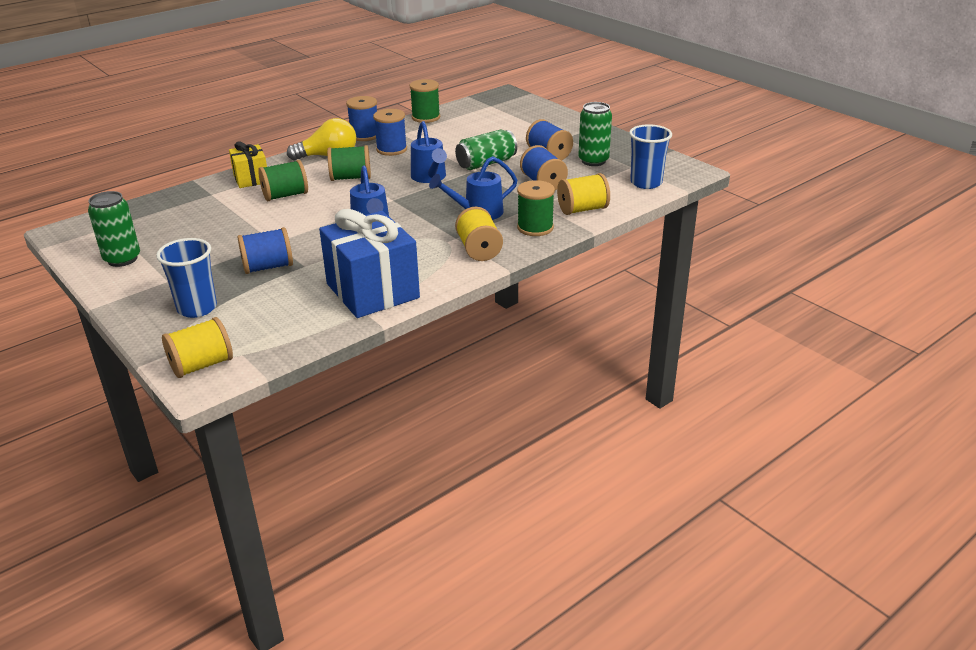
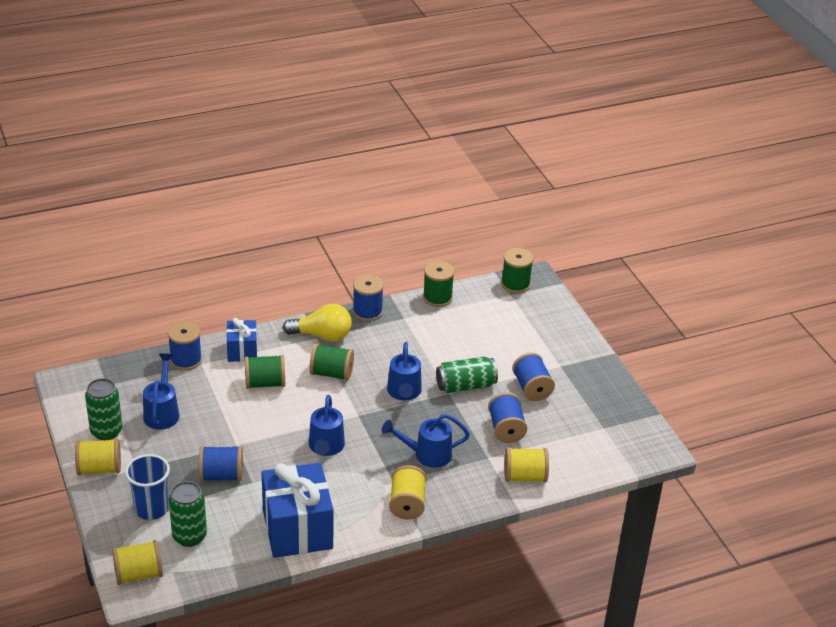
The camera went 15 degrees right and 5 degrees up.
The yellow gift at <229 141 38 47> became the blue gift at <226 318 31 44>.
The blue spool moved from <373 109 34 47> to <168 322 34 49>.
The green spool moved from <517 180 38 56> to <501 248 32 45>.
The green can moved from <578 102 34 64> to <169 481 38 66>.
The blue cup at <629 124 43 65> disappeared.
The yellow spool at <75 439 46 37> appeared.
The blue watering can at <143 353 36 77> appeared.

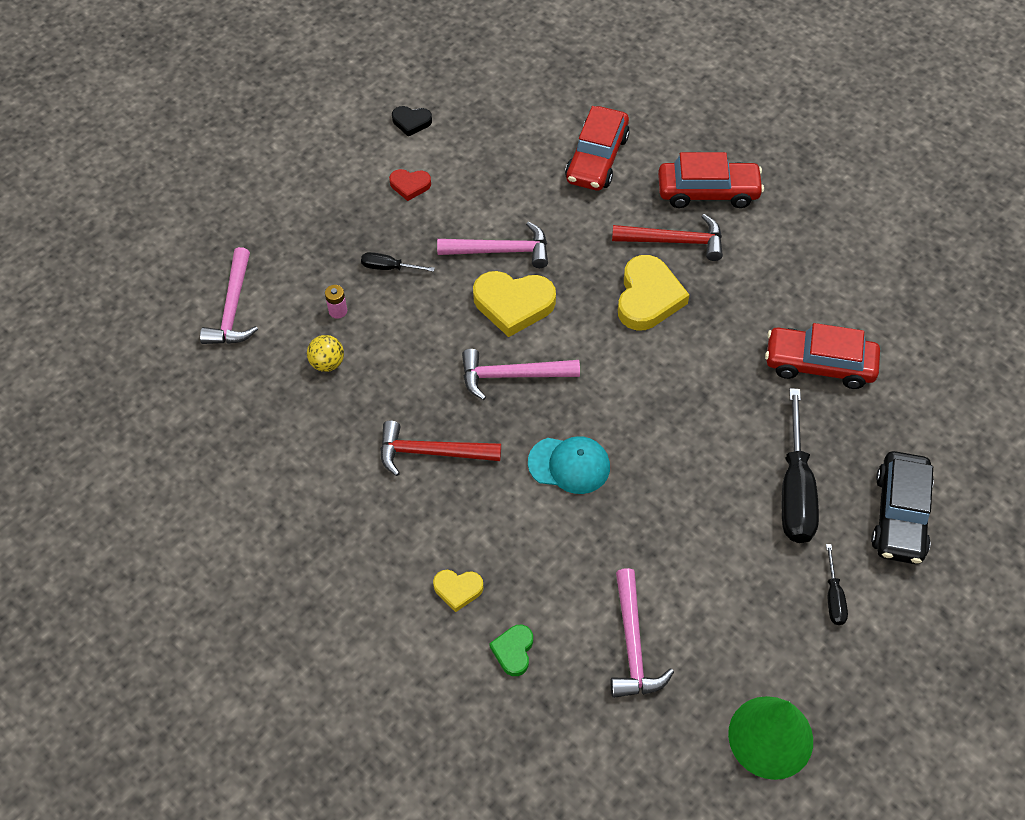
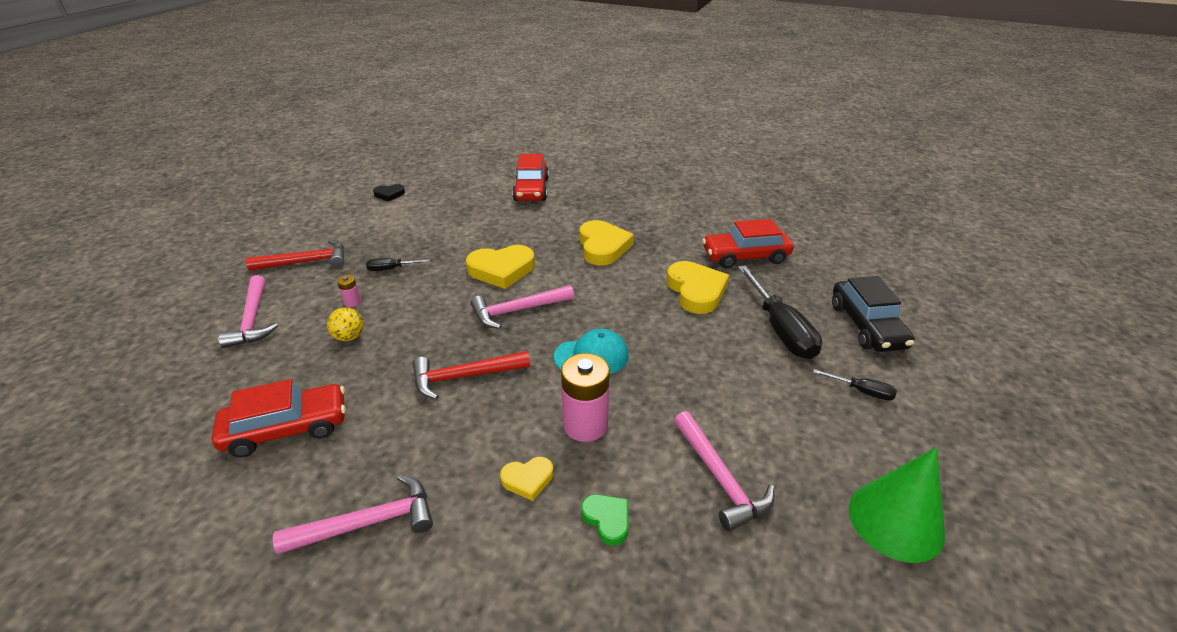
The camera went 20 degrees left and 20 degrees down.
The red heart at <389 169 42 32> disappeared.
The pink hammer moved from <437 221 111 47> to <273 474 160 80>.
The green heart at <489 625 44 51> turned 150 degrees clockwise.
The red hammer moved from <612 214 111 47> to <246 240 99 31>.
The red car moved from <658 152 106 56> to <212 379 134 78>.
The black screwdriver at <826 544 22 81> turned 45 degrees counterclockwise.
The pink battery at <561 353 49 89> appeared.
The yellow heart at <666 261 63 53> appeared.

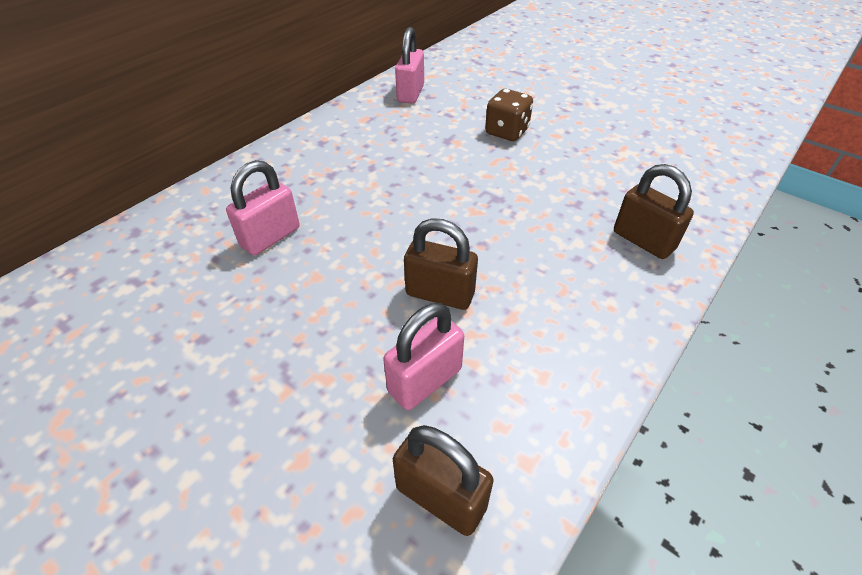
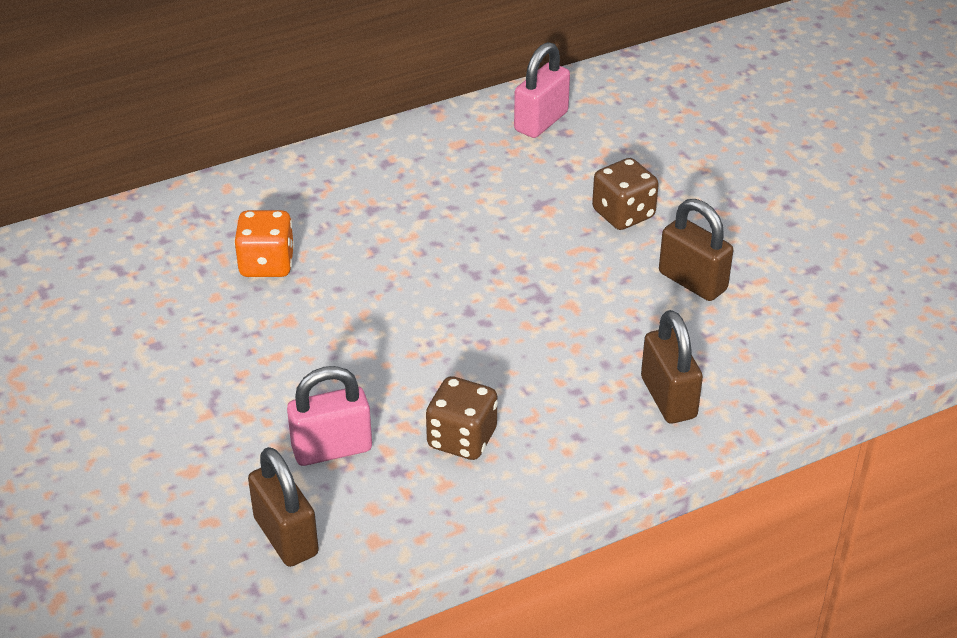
The camera went 25 degrees right and 5 degrees down.
The pink padlock at <226 160 73 95> was replaced by the orange dice at <234 210 60 67>.
The brown padlock moved from <404 218 74 92> to <659 199 74 102>.
The brown dice at <426 376 72 84> appeared.

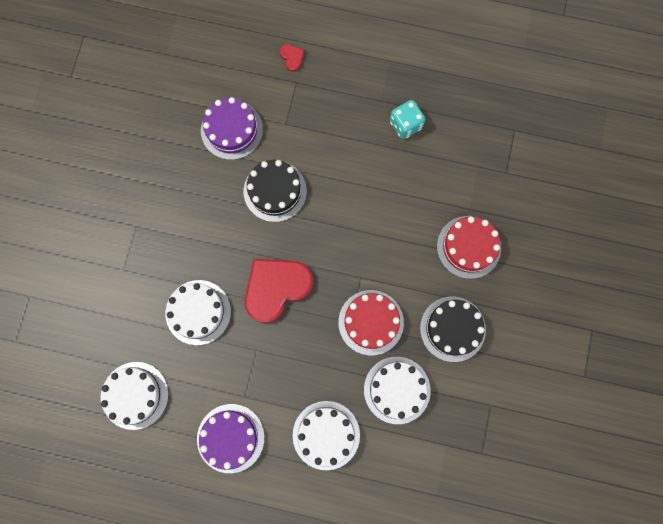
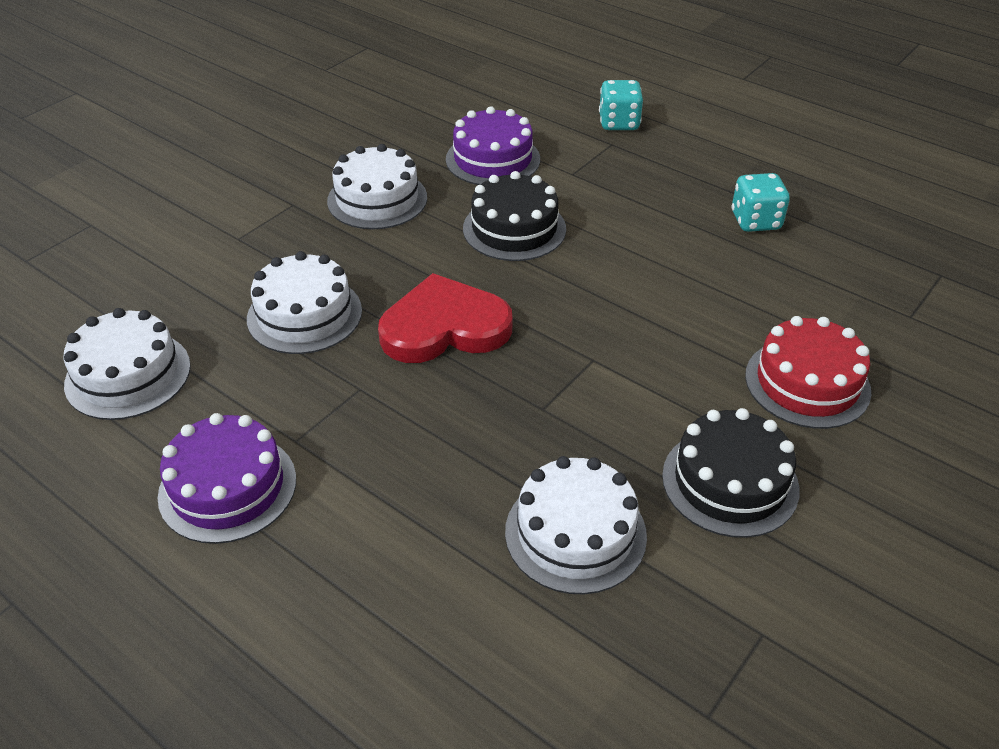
The camera went 25 degrees right and 35 degrees down.
The red heart at <279 44 26 28> was replaced by the turquoise dice at <599 80 44 50>.
The white cake moved from <293 401 67 69> to <327 144 100 85>.
The red cake at <338 290 66 65> disappeared.

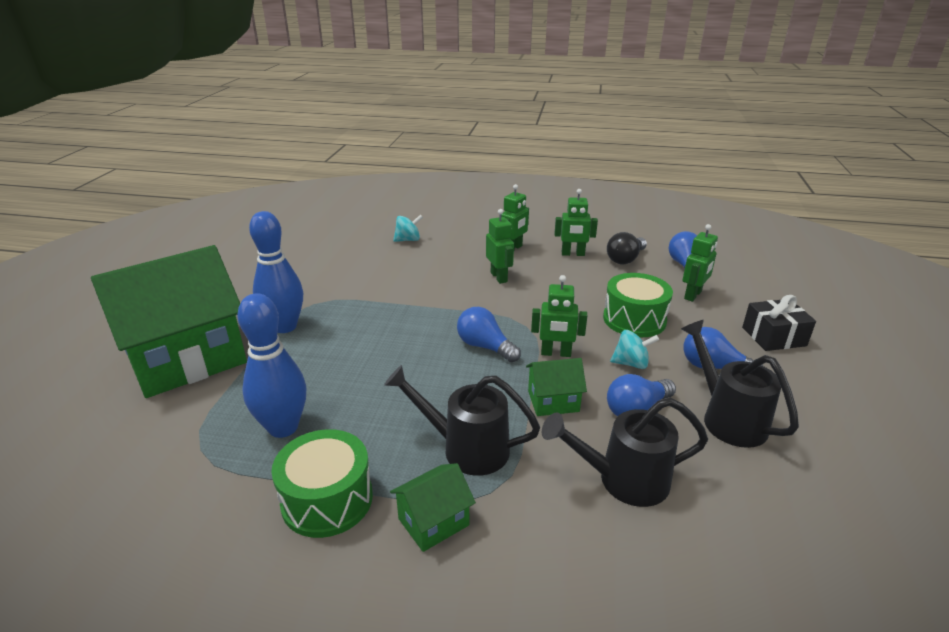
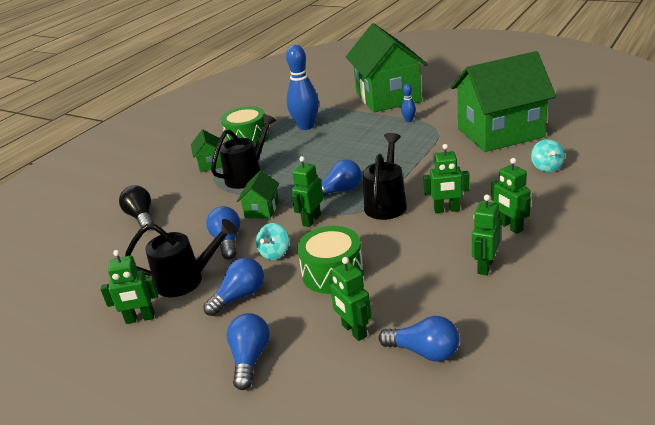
The camera went 115 degrees right and 0 degrees up.
The blue bowling pin at <249 211 54 122> changed to 0.45 times the size.
The black watering can moved from <542 397 166 110> to <363 133 44 87>.
The black light bulb moved from <607 232 40 32> to <119 185 35 45>.
The black gift at <742 295 74 56> was replaced by the blue light bulb at <227 313 43 77>.
The green robot at <100 250 58 74> appeared.
The green house at <451 51 105 101> appeared.

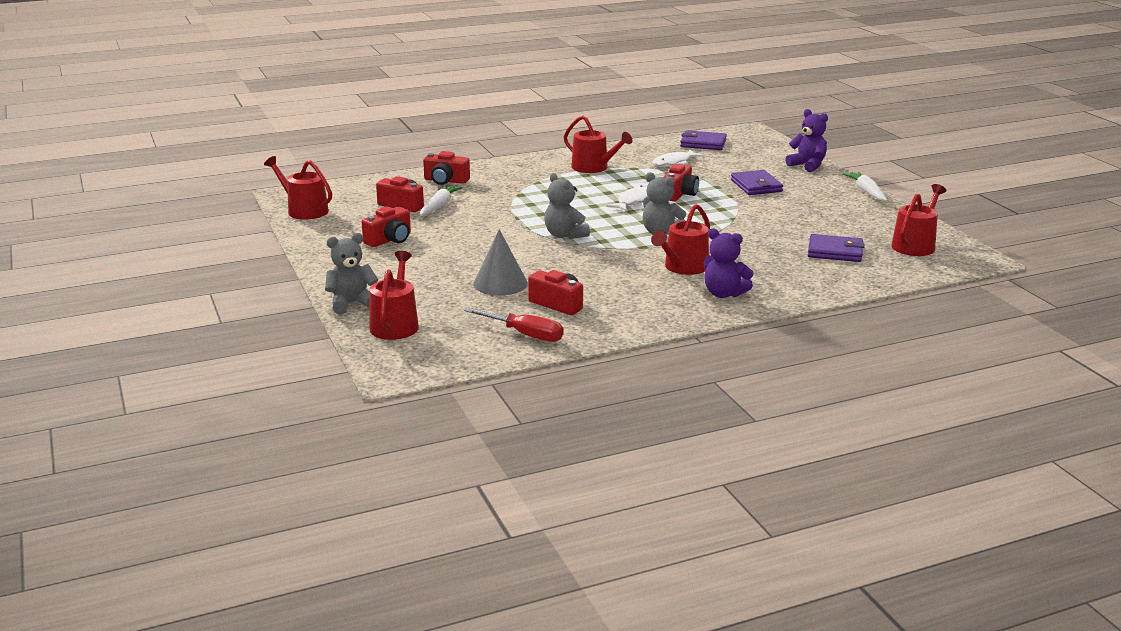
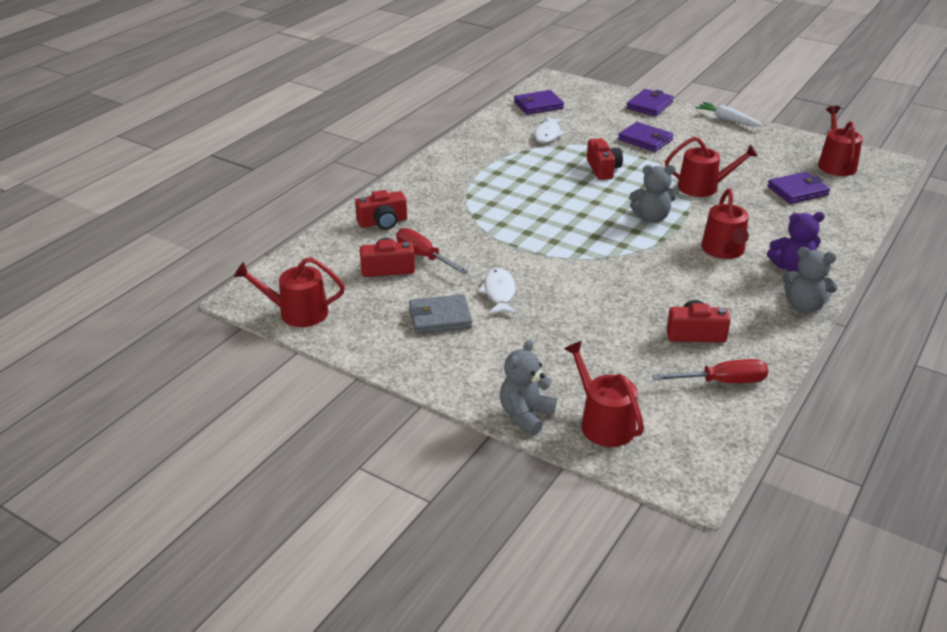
The camera went 35 degrees left and 10 degrees up.
The red camera at <362 206 49 41> was replaced by the grey wallet at <409 294 64 40>.
The white carrot at <421 185 41 31> was replaced by the red screwdriver at <396 228 73 46>.
The grey cone at <473 229 55 67> disappeared.
The grey teddy bear moved from <544 173 46 66> to <782 247 56 66>.
The red watering can moved from <564 116 68 57> to <665 137 93 60>.
The white fish moved from <606 185 42 27> to <477 268 40 47>.
The purple teddy bear at <785 109 43 63> was replaced by the purple wallet at <626 89 48 27>.

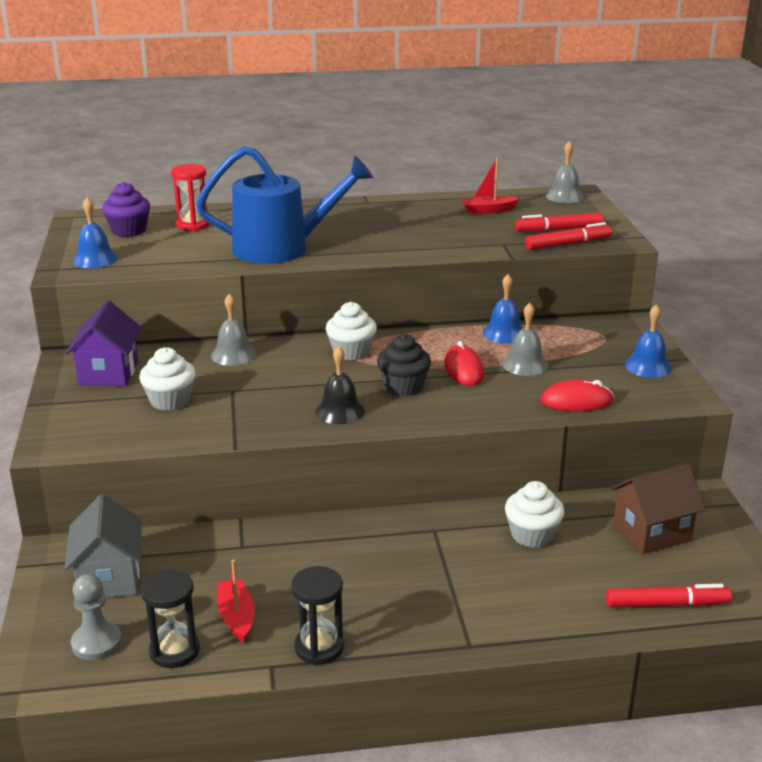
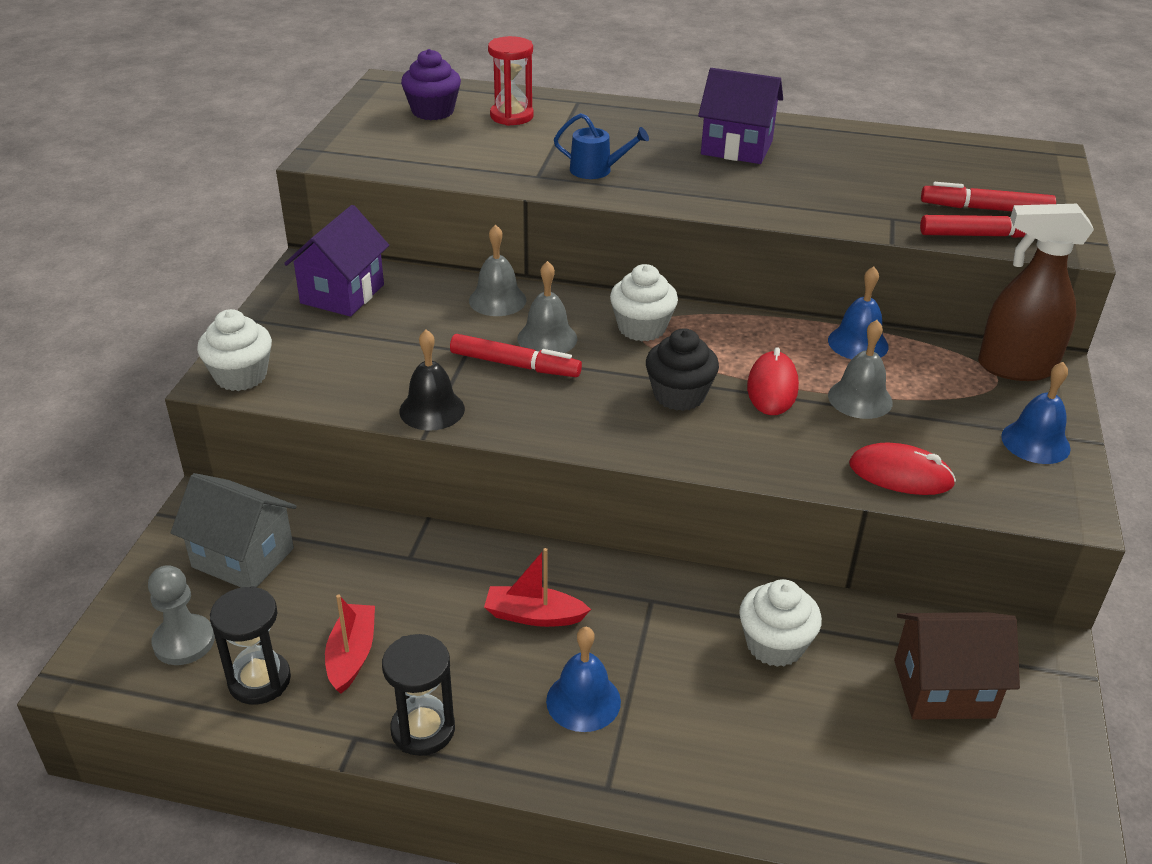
The camera went 20 degrees right and 10 degrees up.
The grey house at <64 494 78 104> turned 75 degrees counterclockwise.
The blue bell moved from <73 197 45 71> to <546 627 75 105>.
The white cupcake moved from <139 347 57 64> to <197 309 75 82>.
The blue watering can at <196 146 177 118> changed to 0.42 times the size.
The black bell moved from <315 346 50 78> to <399 330 66 101>.
The red boat moved from <461 158 59 56> to <484 548 107 79>.
The grey bell moved from <545 140 39 63> to <517 261 60 92>.
The red marker moved from <606 584 126 24> to <450 334 132 43>.
The purple house at <698 68 85 96> appeared.
The brown spray bottle at <978 204 116 177> appeared.

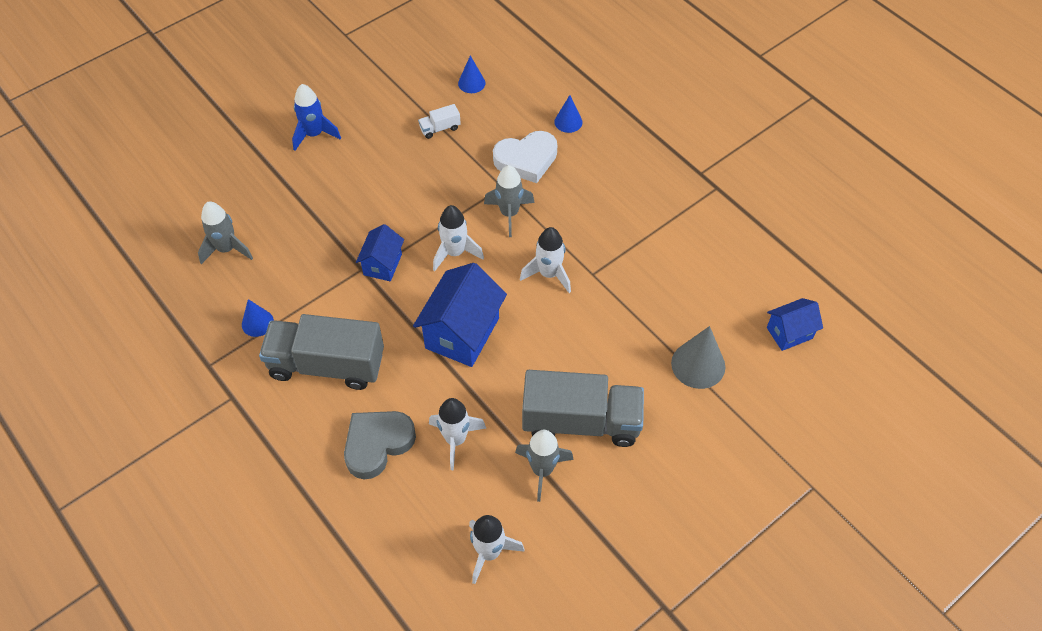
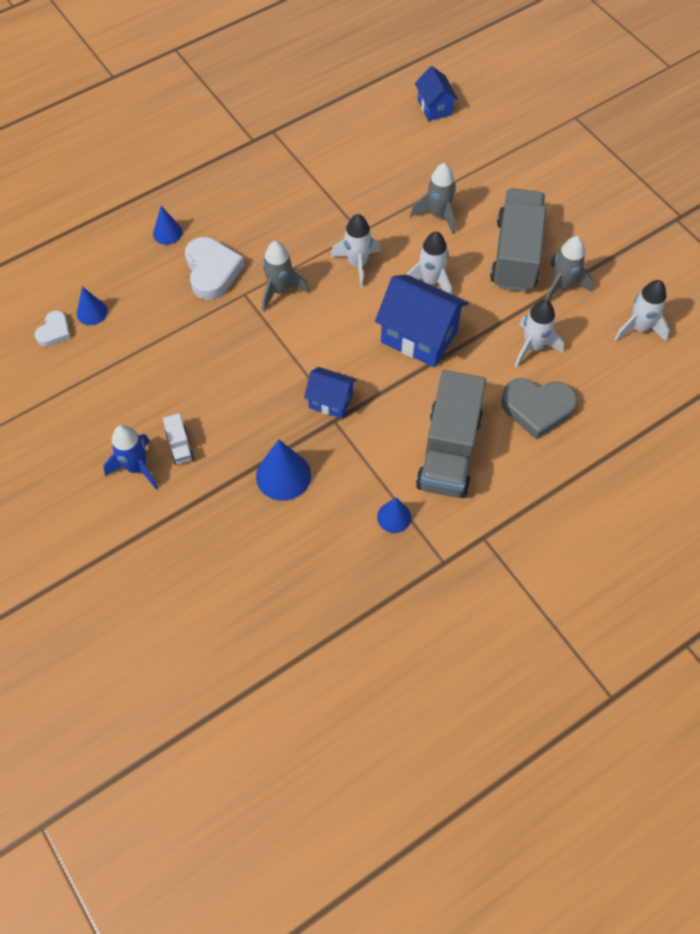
The camera went 85 degrees left and 5 degrees up.
The grey rocket moved from <198 202 55 62> to <410 163 46 71>.
The grey heart at <344 411 72 68> turned 45 degrees counterclockwise.
The white truck moved from <418 104 43 35> to <163 413 31 52>.
The white rocket moved from <433 205 51 66> to <405 231 47 64>.
The grey cone at <671 326 54 63> disappeared.
The white heart at <35 311 36 36> appeared.
The blue cone at <256 439 55 62> appeared.

